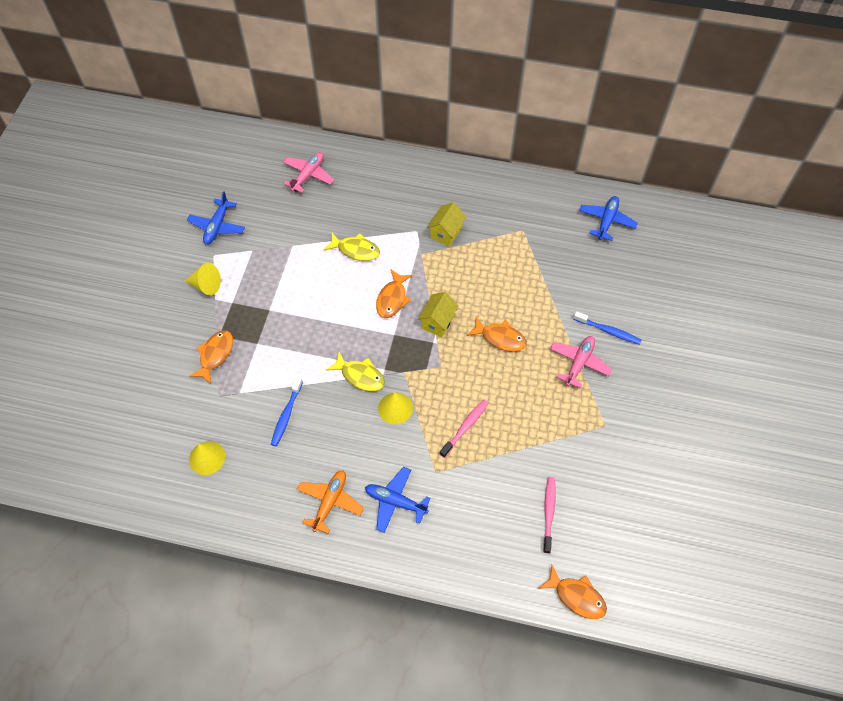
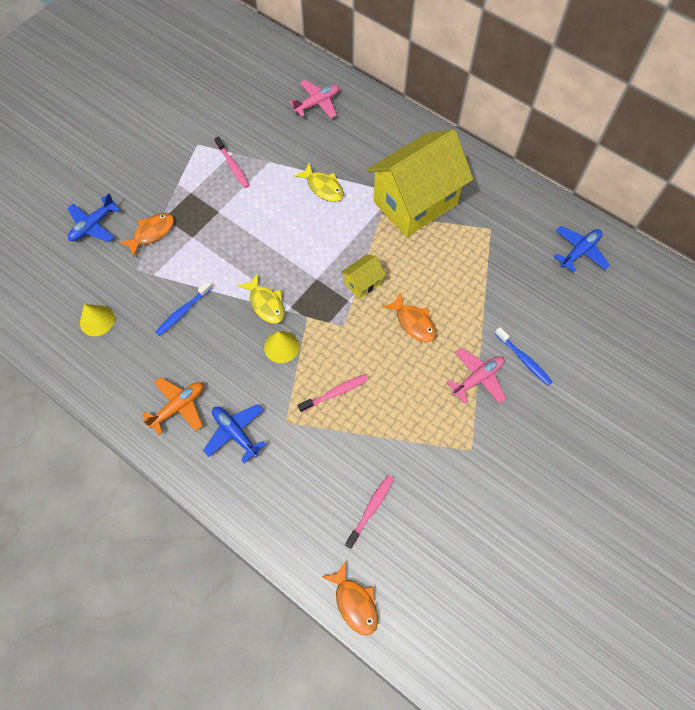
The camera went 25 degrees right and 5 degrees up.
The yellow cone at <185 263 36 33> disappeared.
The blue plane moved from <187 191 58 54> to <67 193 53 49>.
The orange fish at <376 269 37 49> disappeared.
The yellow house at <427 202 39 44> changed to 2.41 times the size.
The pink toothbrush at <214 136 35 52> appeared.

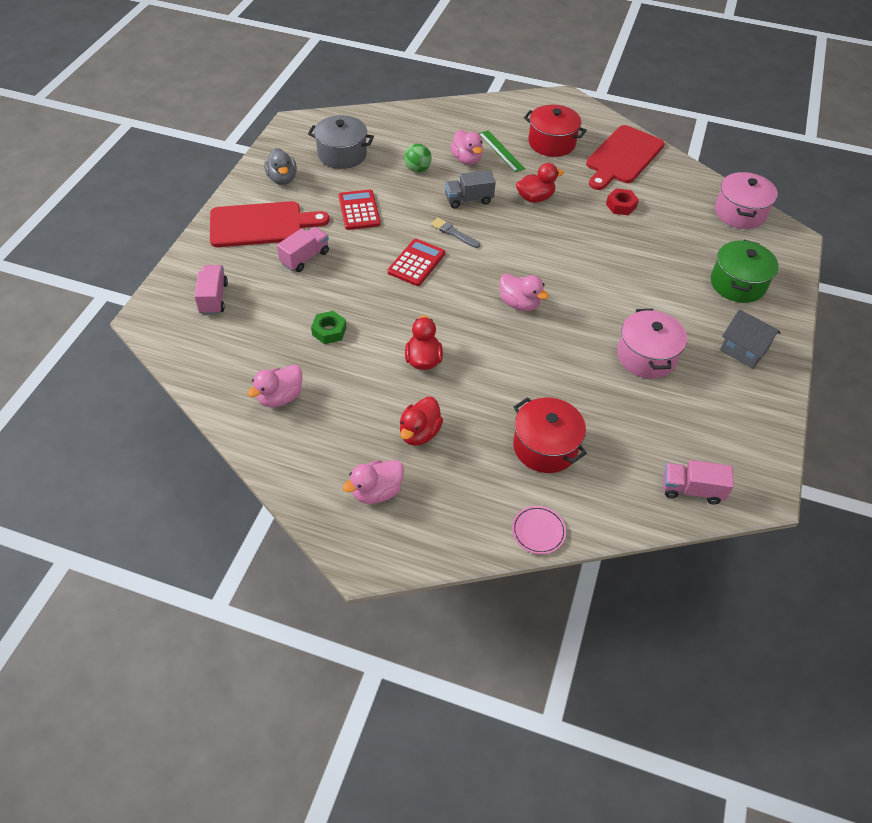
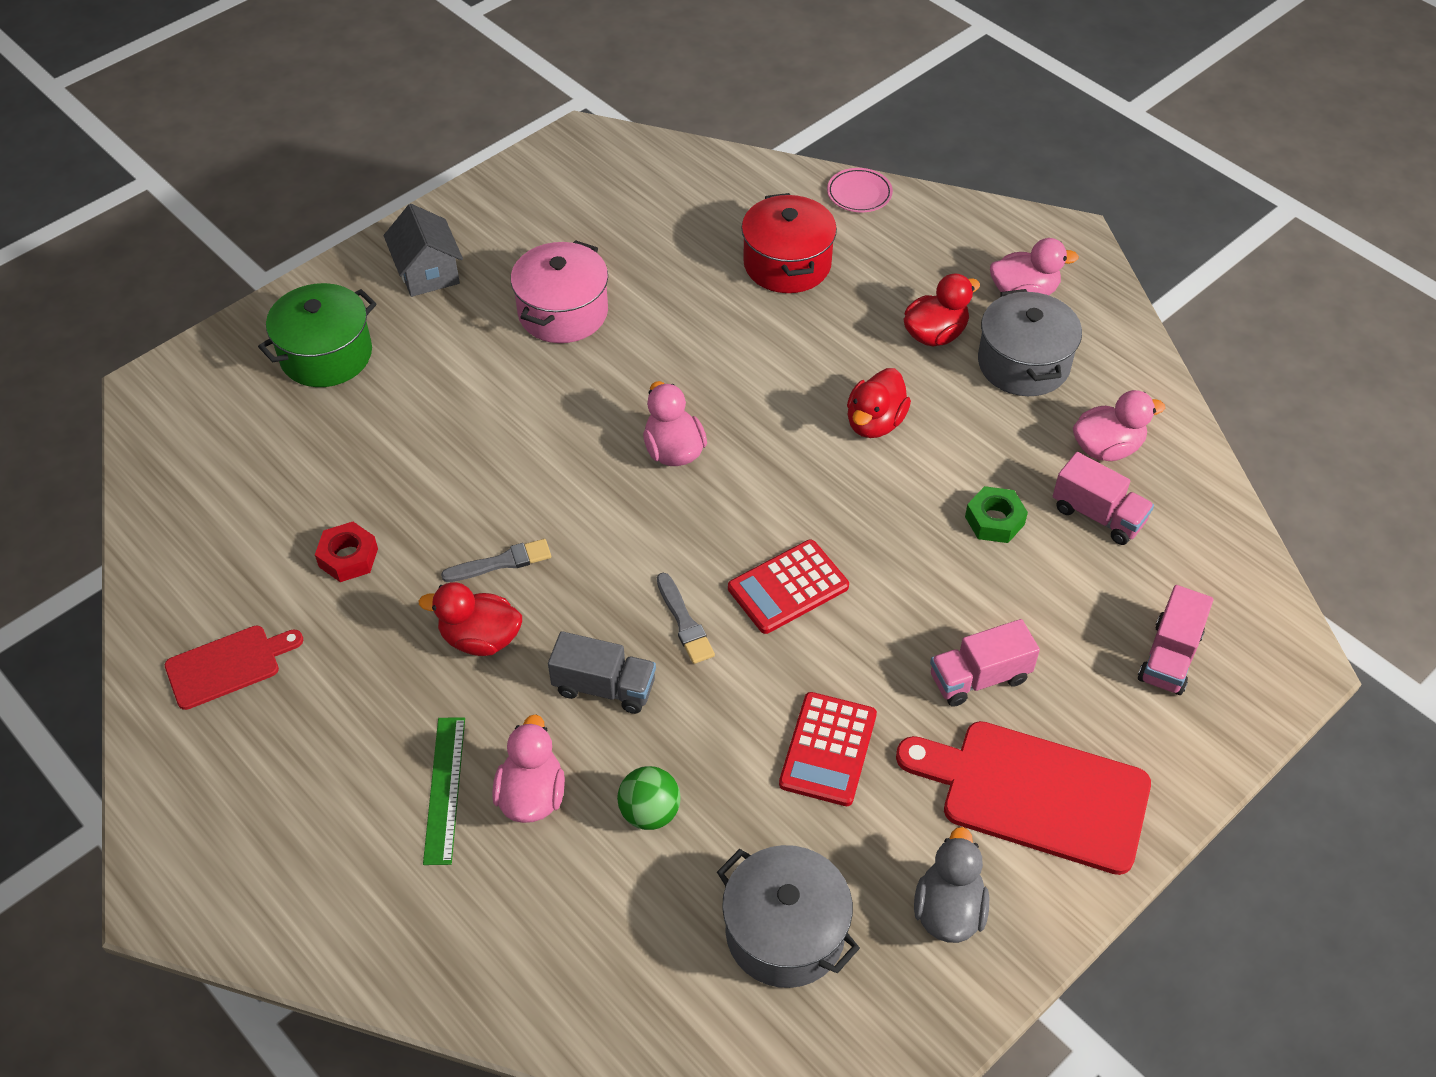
The camera went 150 degrees left and 0 degrees up.
The red pot at <524 105 63 52> disappeared.
The red cutting board at <586 125 79 65> changed to 0.57 times the size.
The pink truck moved from <663 460 71 45> to <1053 452 101 93>.
The pink pot at <715 172 63 57> disappeared.
The grey brush at <441 539 110 43> appeared.
The grey pot at <978 289 104 107> appeared.

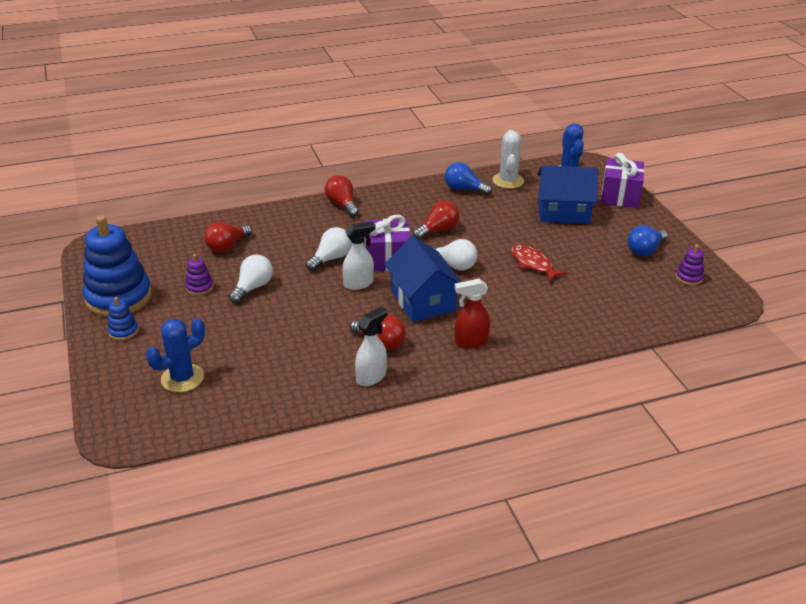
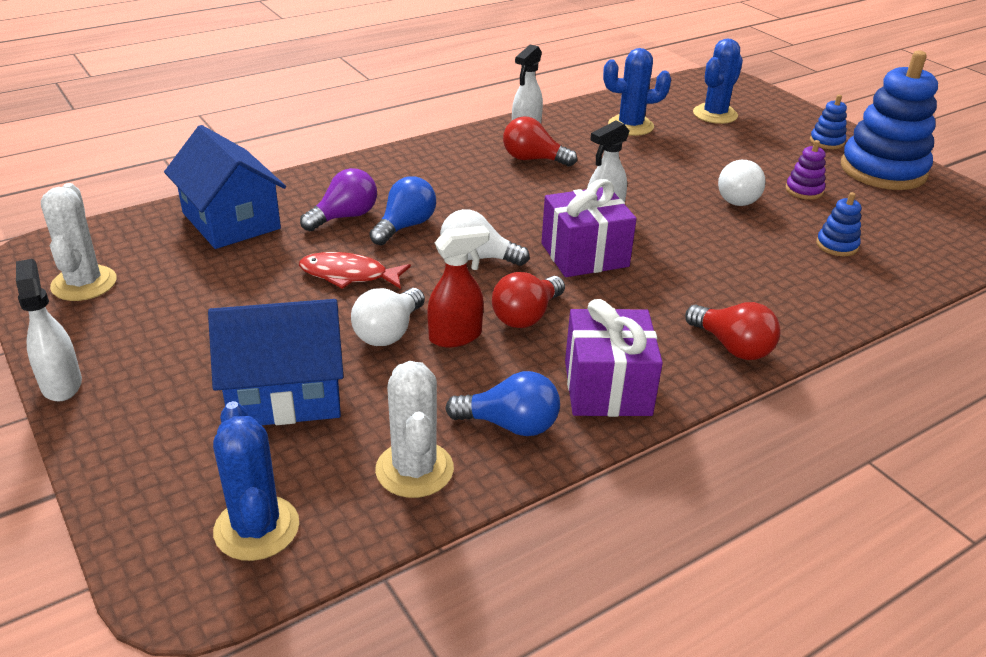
The camera went 165 degrees right and 0 degrees up.
The red light bulb at <204 222 48 31> was replaced by the blue stacking toy at <816 192 45 64>.
The white light bulb moved from <306 227 46 44> to <351 288 74 58>.
The blue house moved from <384 236 78 86> to <164 125 122 124>.
The red spray bottle moved from <455 279 35 69> to <427 226 63 121>.
The red fish at <511 244 56 38> turned 150 degrees clockwise.
The purple gift moved from <601 153 43 55> to <565 299 98 118>.
The blue light bulb moved from <627 225 41 31> to <369 176 67 69>.
The purple stacking toy at <676 245 28 40> was replaced by the white cactus at <41 183 75 118>.
The white spray bottle at <16 259 66 143> appeared.
The purple light bulb at <300 168 77 63> appeared.
The blue cactus at <603 48 68 88> appeared.

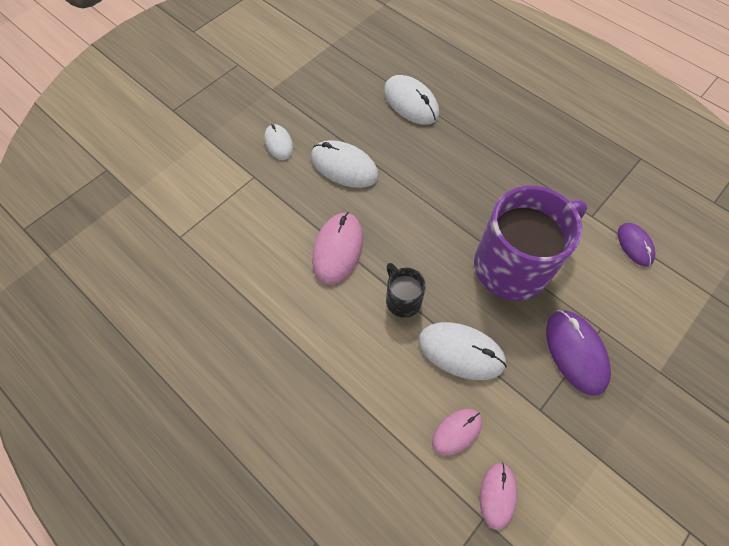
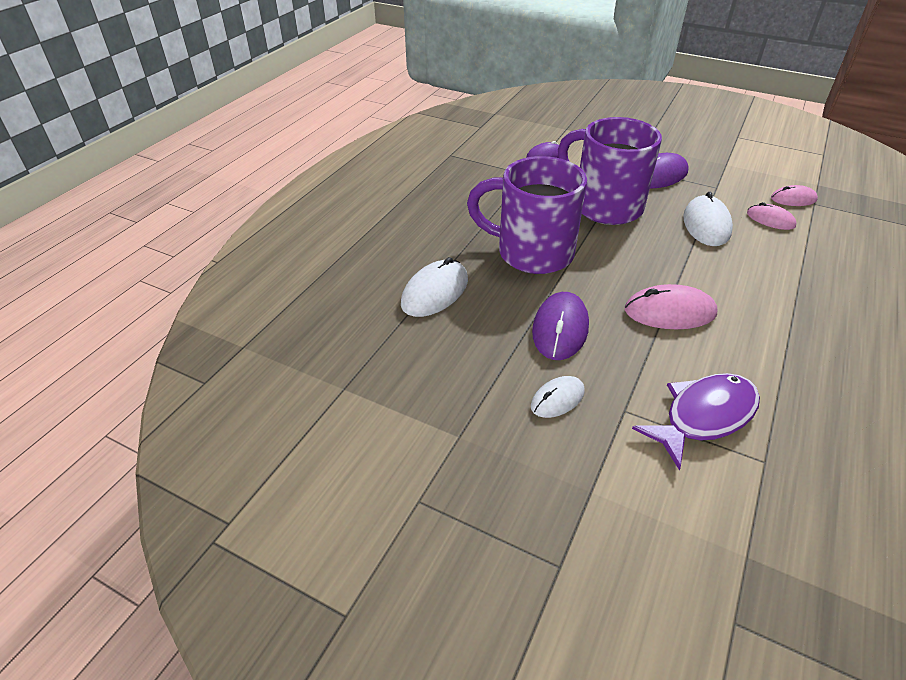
The camera went 105 degrees left and 20 degrees down.
The white mouse at <311 140 68 48> became the purple mouse at <532 292 57 68>.
The black mug at <386 263 40 55> disappeared.
The purple mug at <467 156 120 118> appeared.
The purple fish at <632 373 128 97> appeared.

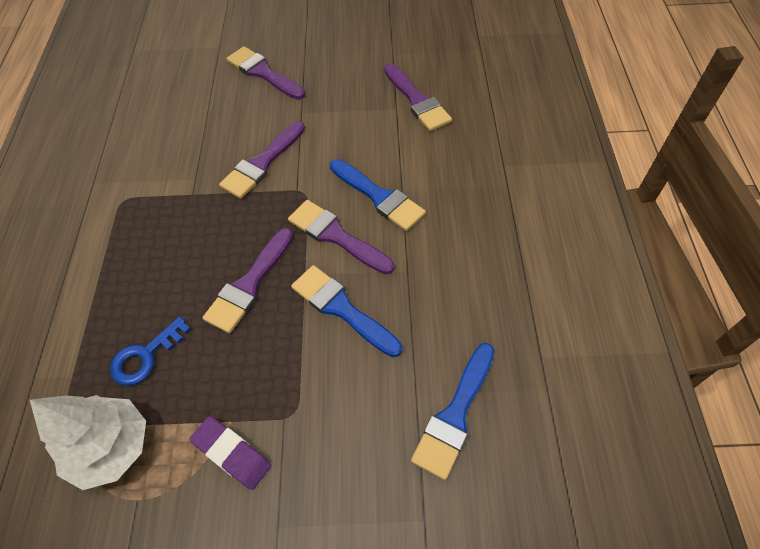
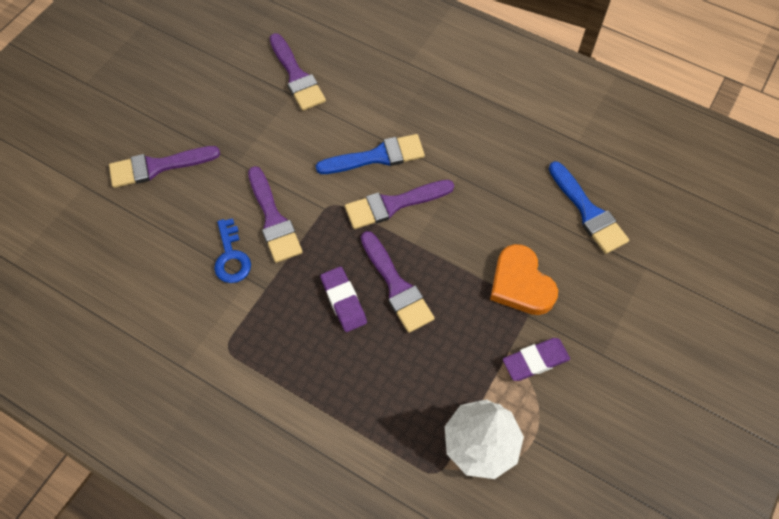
The camera went 60 degrees left and 5 degrees up.
The blue key moved from <110 316 81 70> to <214 218 37 65>.
The blue brush at <291 265 111 92> disappeared.
The purple brush at <384 63 68 68> turned 60 degrees clockwise.
The purple eraser at <320 266 47 66> appeared.
The orange heart at <490 244 68 71> appeared.

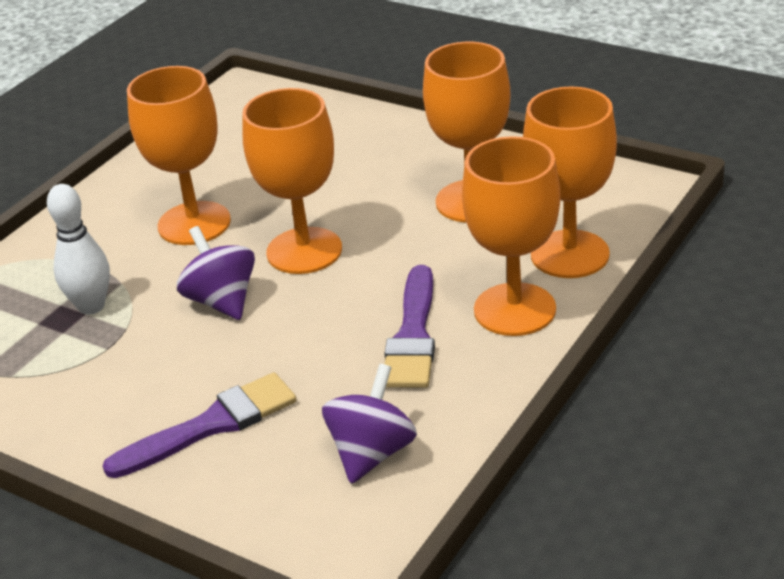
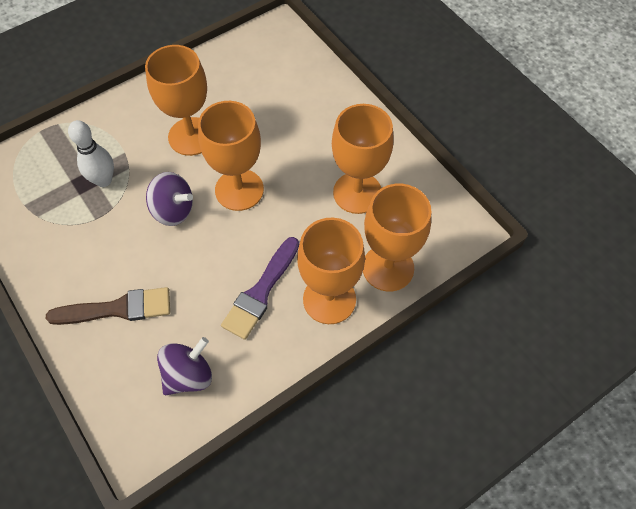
The camera went 20 degrees right and 25 degrees up.
The purple brush at <103 372 194 106> became the brown brush at <46 287 124 38>.
The purple spinning top at <177 226 78 94> turned 120 degrees clockwise.

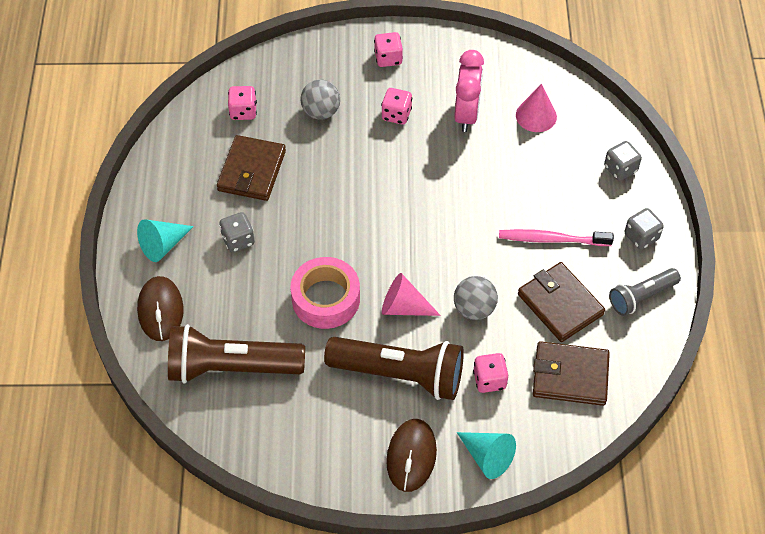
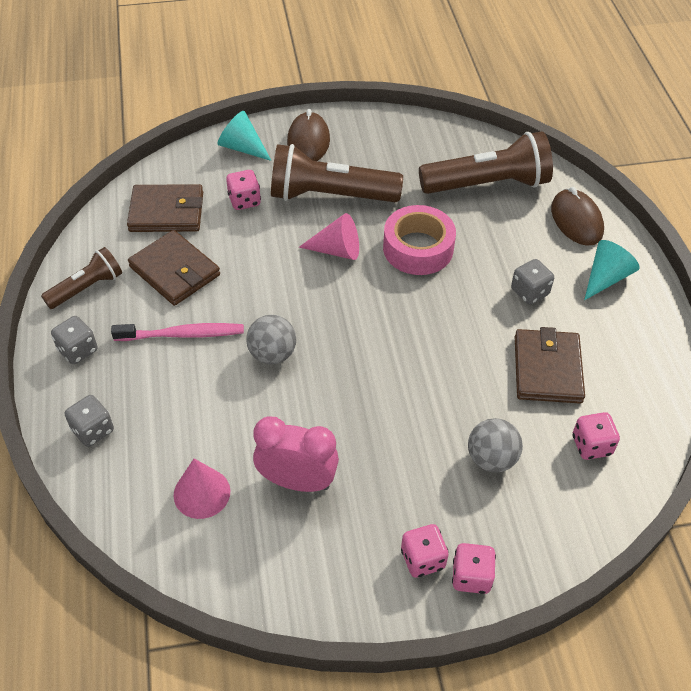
The camera went 170 degrees right and 5 degrees down.
The pink dice moved from <381 88 31 37> to <452 543 44 51>.
The pink clock at <454 50 30 82> turned 105 degrees clockwise.
The grey ball moved from <454 276 44 44> to <246 315 50 50>.
The grey flashlight at <609 268 72 48> became the brown flashlight at <41 247 81 62>.

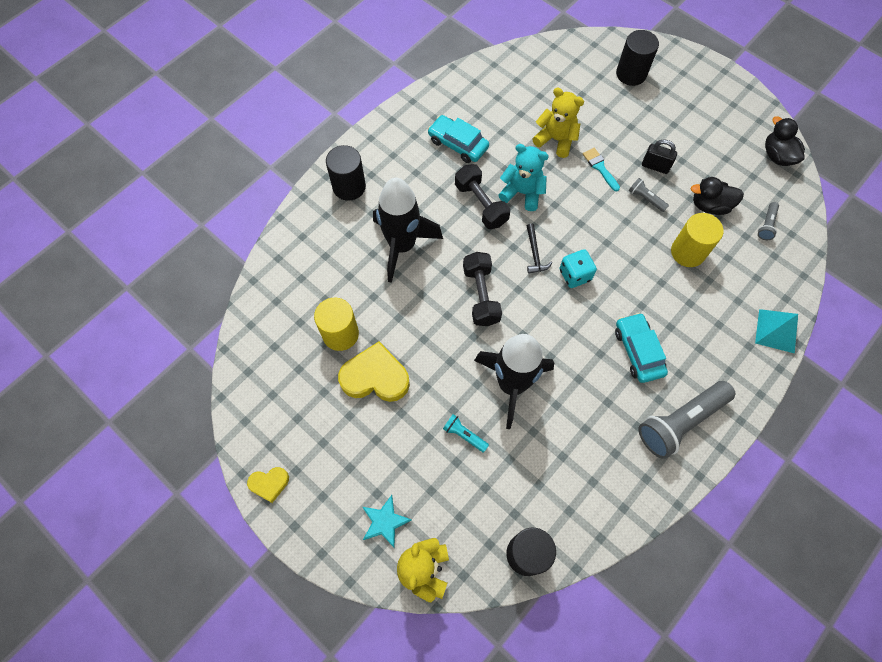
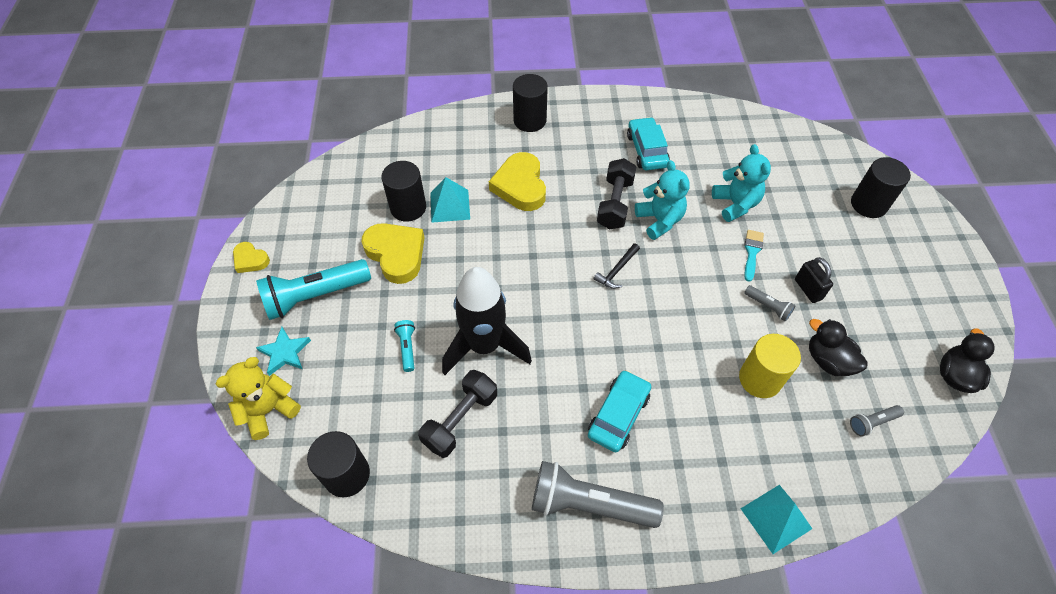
The camera went 45 degrees right and 10 degrees down.
The yellow cylinder at <314 298 45 53> became the black cylinder at <381 161 45 61>.
The black rocket at <373 178 70 105> was replaced by the yellow heart at <489 152 57 59>.
The black dumbbell moved from <463 252 39 74> to <418 370 79 88>.
The yellow teddy bear at <532 88 52 70> became the turquoise teddy bear at <712 144 59 78>.
The turquoise dice at <560 249 37 39> disappeared.
The grey flashlight at <629 178 40 34> turned 135 degrees clockwise.
The turquoise flashlight at <256 259 115 61> appeared.
The turquoise pyramid at <430 177 40 46> appeared.

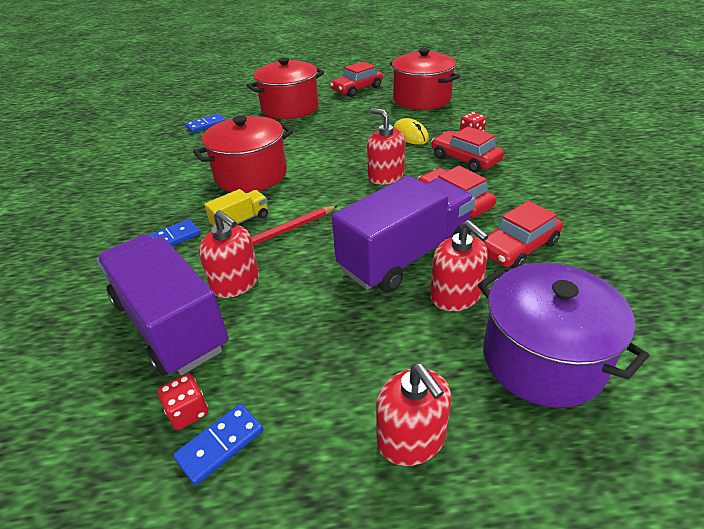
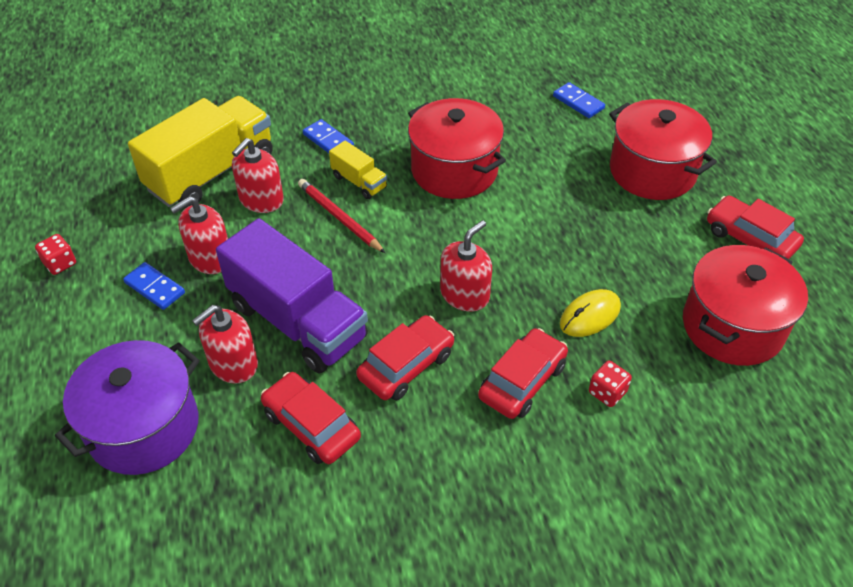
The camera went 80 degrees right and 10 degrees up.
The purple truck at <97 234 131 142> became the yellow truck at <128 96 145 112>.
The red dice moved from <157 373 51 57> to <35 234 41 41>.
The blue domino moved from <173 404 91 81> to <123 262 62 48>.
The red soap dispenser moved from <376 364 75 102> to <170 196 58 78>.

